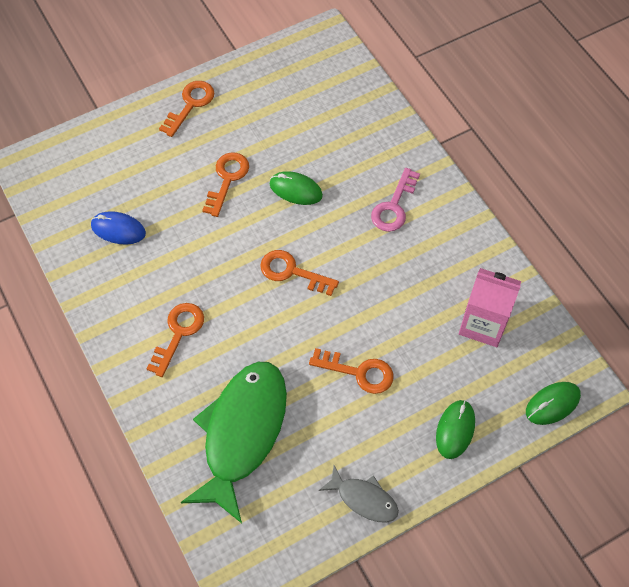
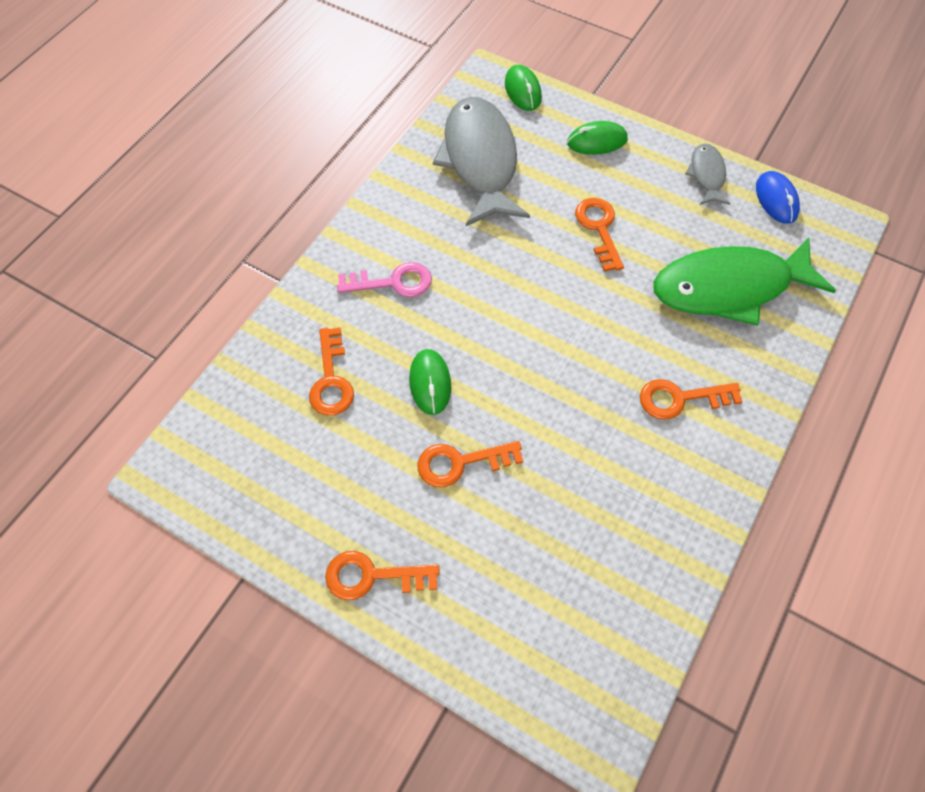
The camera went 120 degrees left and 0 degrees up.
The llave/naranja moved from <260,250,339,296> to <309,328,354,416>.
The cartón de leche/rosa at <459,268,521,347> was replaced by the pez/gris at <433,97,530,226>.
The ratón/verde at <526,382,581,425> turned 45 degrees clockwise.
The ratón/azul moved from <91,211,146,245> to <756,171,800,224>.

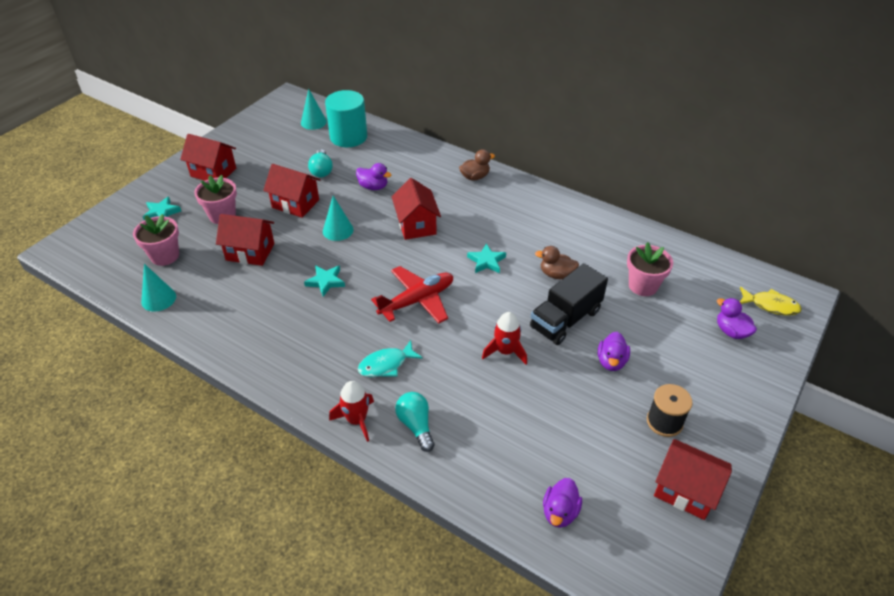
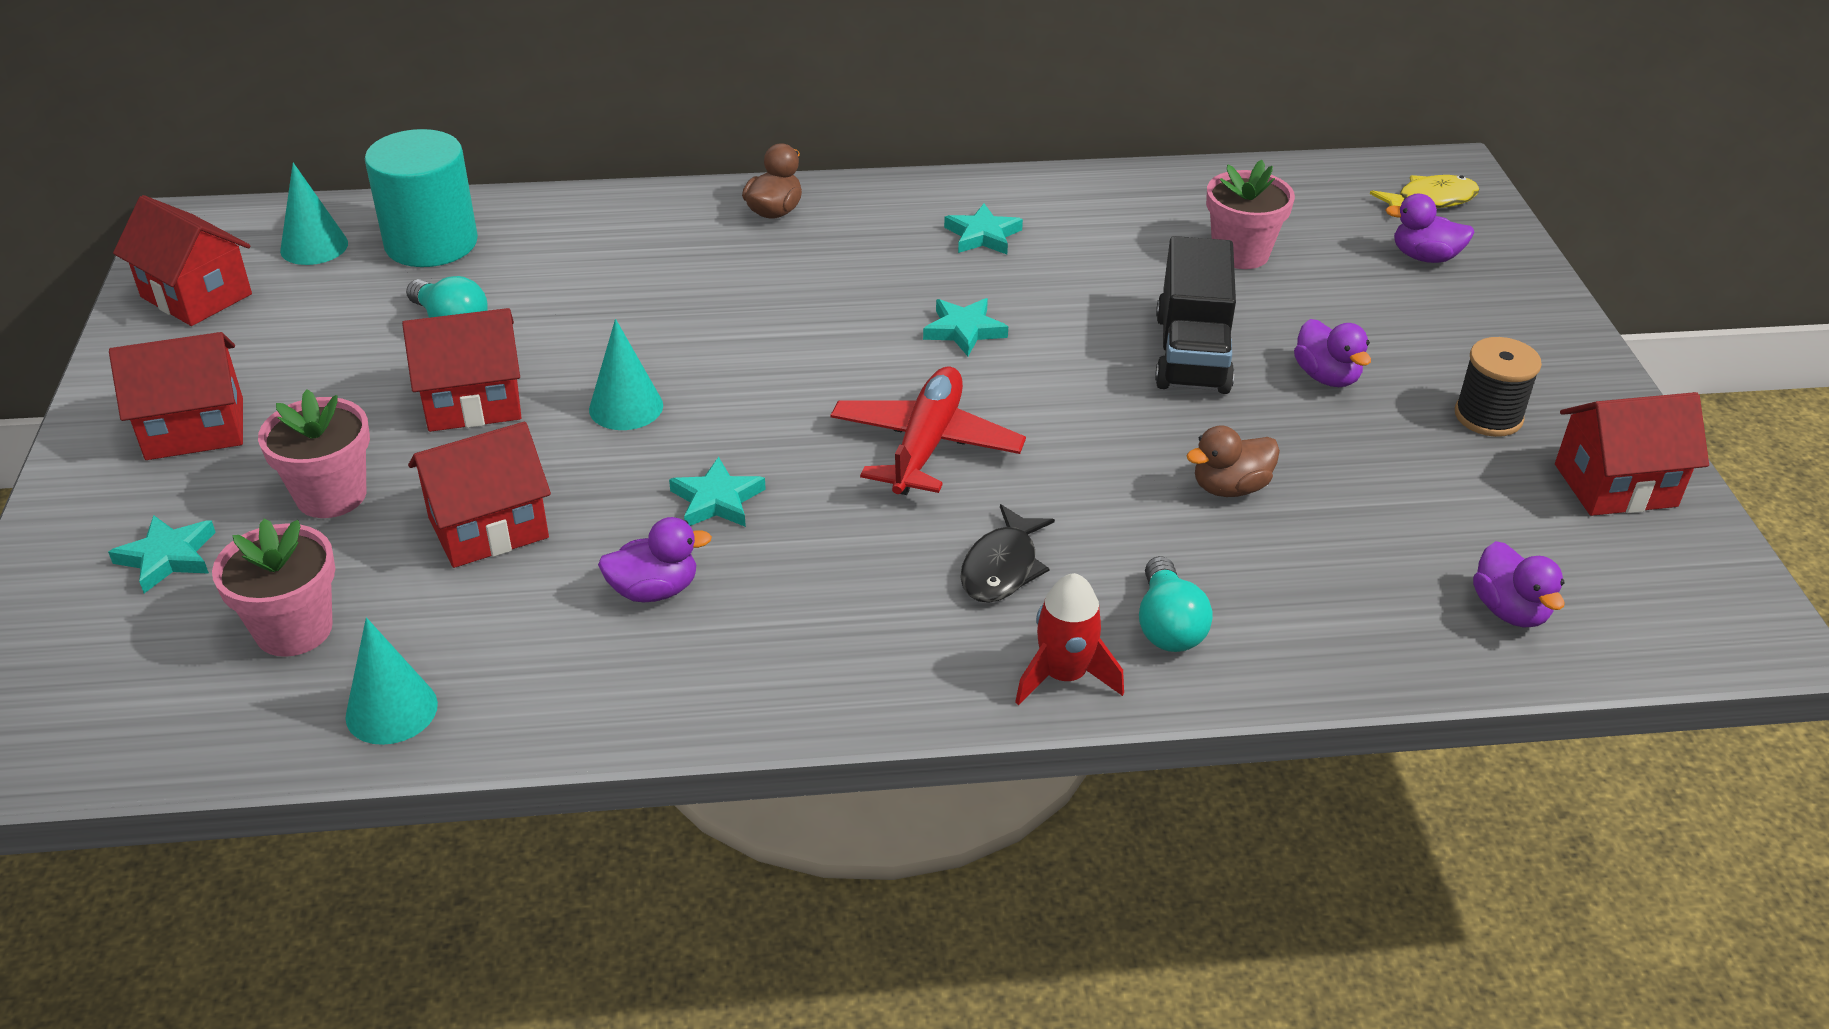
The camera went 40 degrees left and 5 degrees down.
The casa/rojo moved from <391,178,441,240> to <113,195,252,326>.
The pato/morado moved from <356,163,392,190> to <598,517,712,602>.
The estrella/turquesa at <944,204,1023,254> appeared.
The pez/turquesa at <358,340,423,377> became the pez/negro at <960,504,1055,603>.
The bombilla/turquesa at <395,392,435,452> turned 120 degrees counterclockwise.
The pato/marrón moved from <535,246,579,279> to <1186,425,1280,497>.
The cohete/rojo at <482,312,527,365> disappeared.

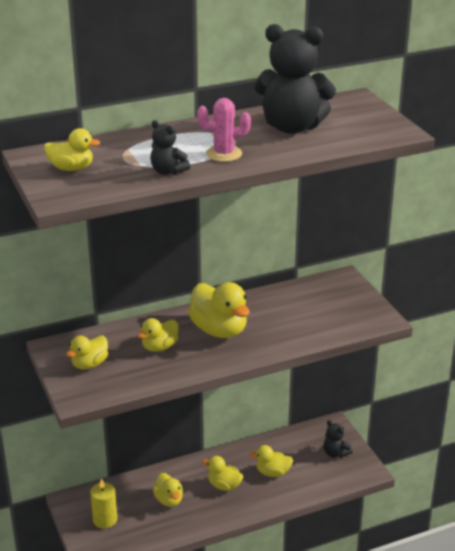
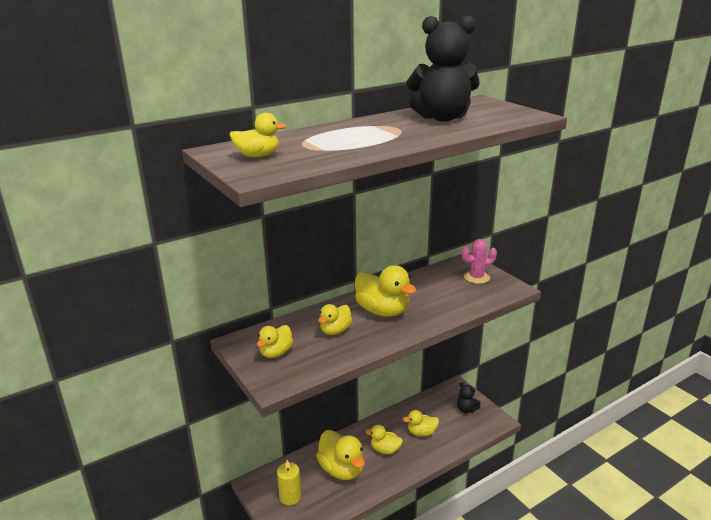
The camera went 10 degrees left and 5 degrees down.
The pato/amarillo at <152,473,183,507> changed to 1.69 times the size.
The cactus/rosa moved from <197,98,251,162> to <461,239,497,284>.
The osito/negro at <150,120,190,175> disappeared.

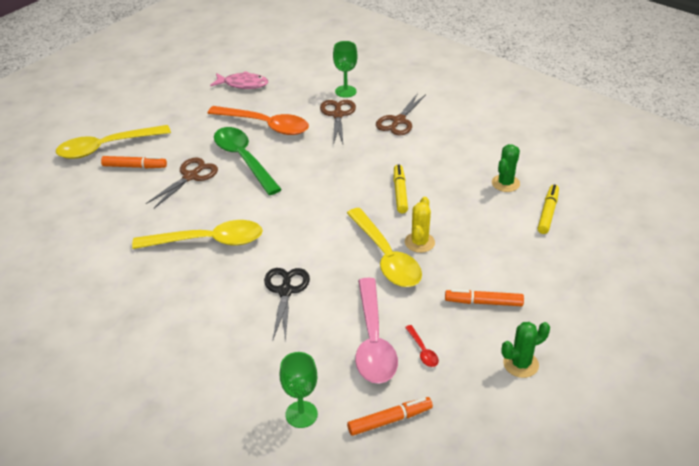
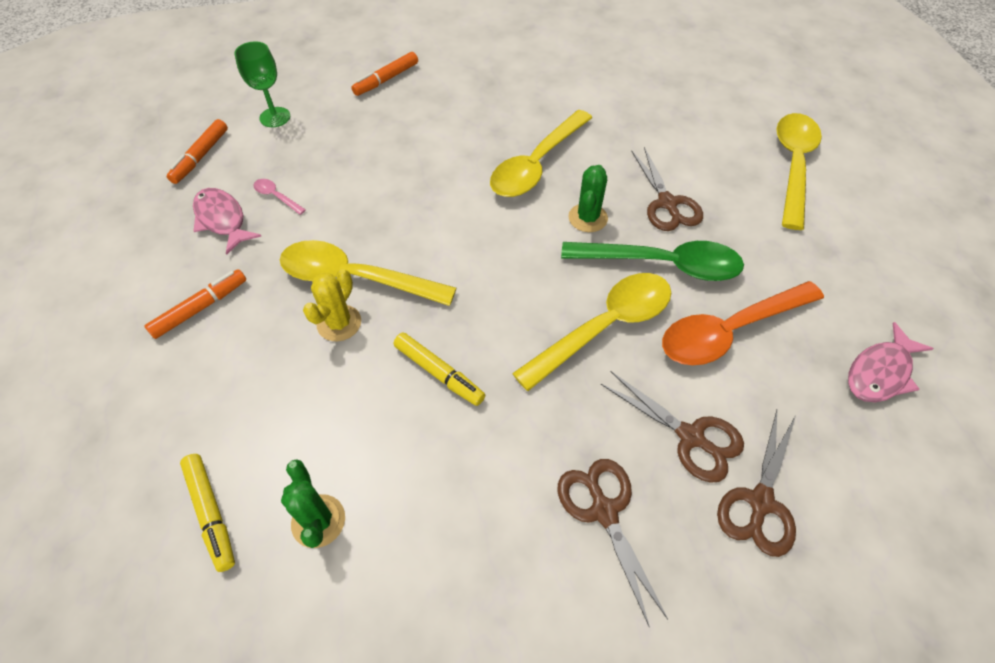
The camera went 130 degrees right and 15 degrees up.
The cuchara/rojo at <405,325,439,367> was replaced by the pez/rosa at <193,188,262,255>.
The cuchara/rosa at <355,278,398,384> changed to 0.41 times the size.
The cactus/amarillo at <405,197,435,253> turned 60 degrees clockwise.
The rotulador/naranja moved from <101,156,167,168> to <351,52,418,96>.
The cuchara/amarillo at <512,273,671,391> appeared.
The cactus/verde moved from <501,322,550,378> to <568,165,608,232>.
The copa/verde at <333,41,358,98> was replaced by the tijeras/marrón at <717,410,796,557>.
The tijeras/negro at <264,268,310,341> disappeared.

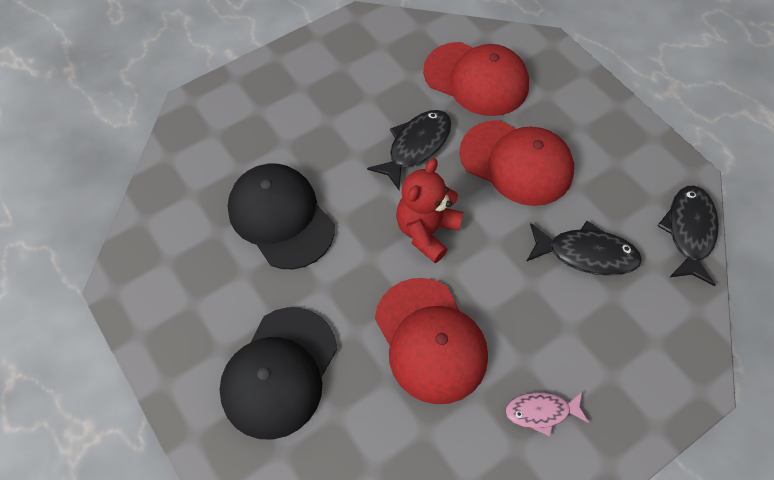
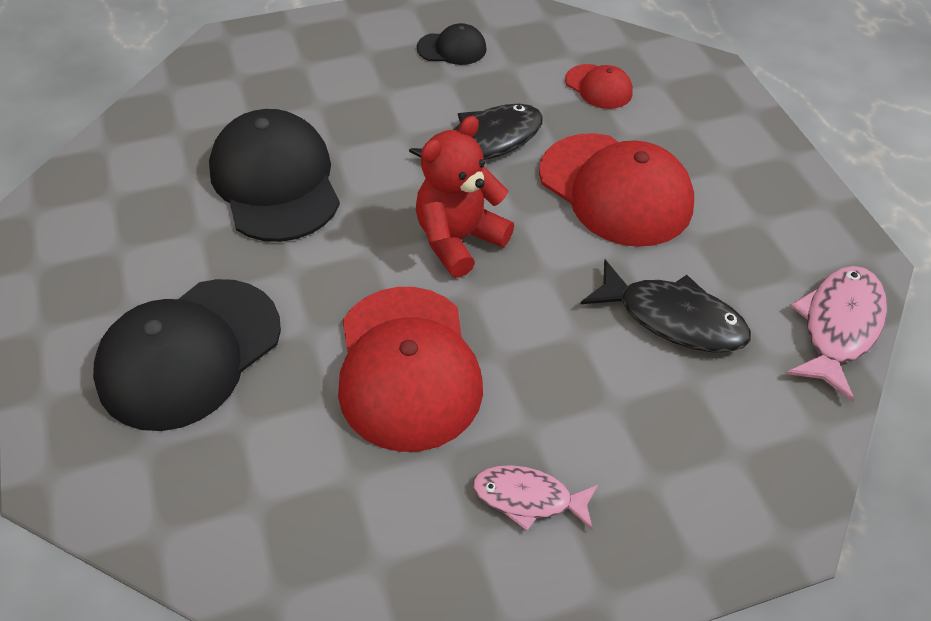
The camera went 15 degrees right and 10 degrees down.
The gorra/negro at <417,23,487,65> appeared.
The gorra/rojo at <423,42,529,116> changed to 0.48 times the size.
The pez/negro at <657,186,719,286> became the pez/rosa at <786,266,887,402>.

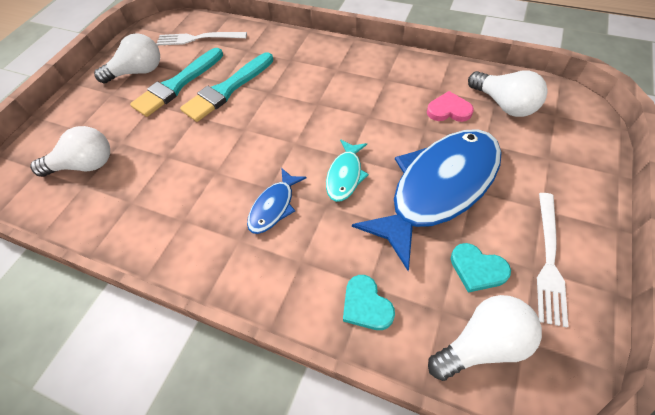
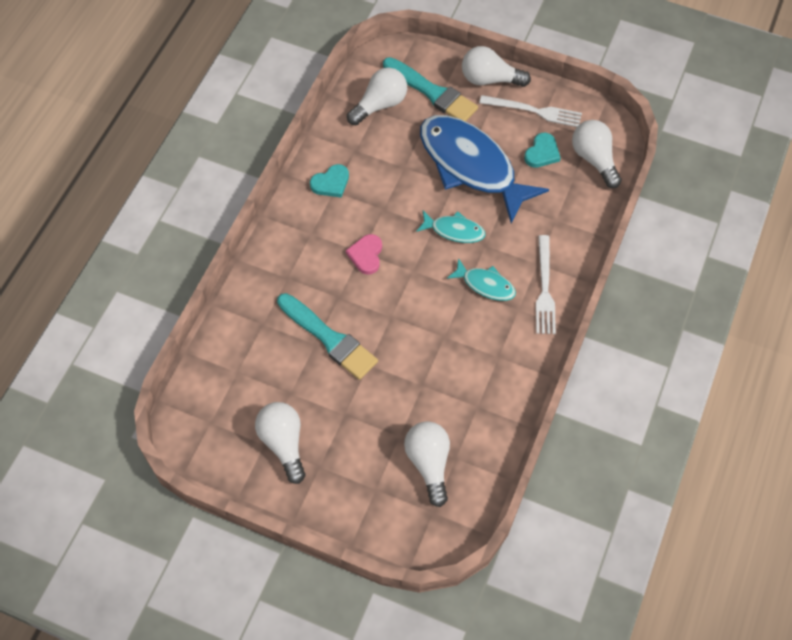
The camera went 95 degrees left and 5 degrees up.
The corazón/turquesa moved from <343,275,395,330> to <310,164,349,198>.
The corazón/rosa moved from <427,91,474,122> to <346,234,382,275>.
The pincel/turquesa moved from <130,48,223,117> to <383,57,478,121>.
The pez/azul at <247,168,307,234> became the pez/turquesa at <447,258,516,301>.
The bombilla/blanco at <462,46,531,87> appeared.
The tenedor/blanco moved from <156,32,247,46> to <536,235,556,334>.

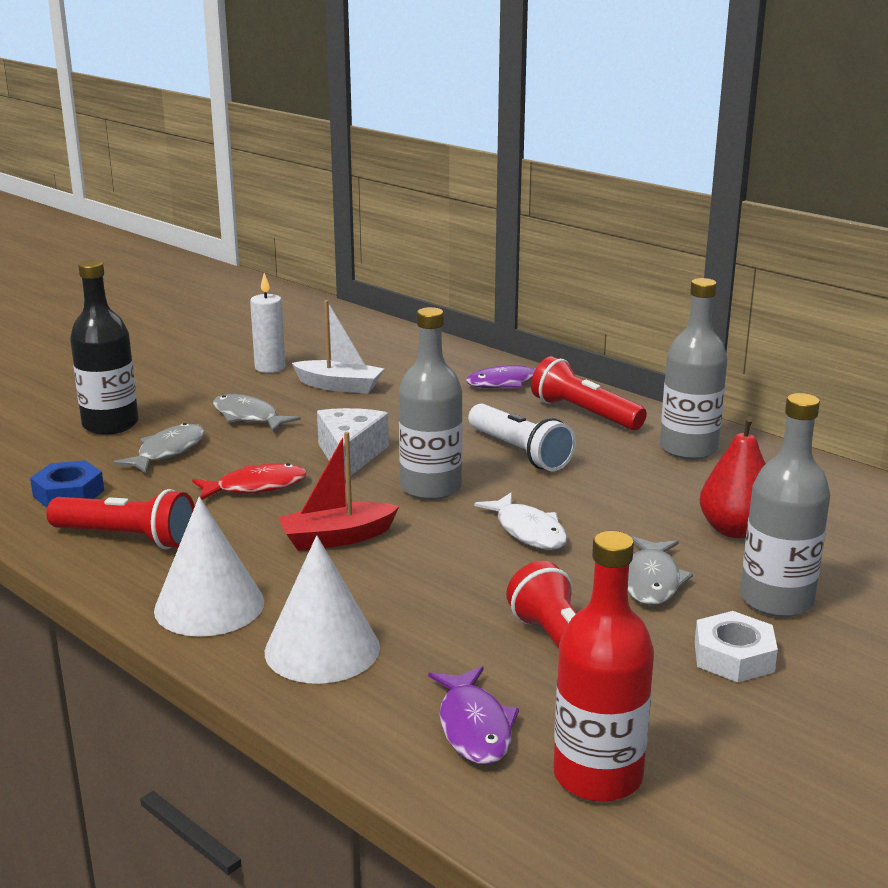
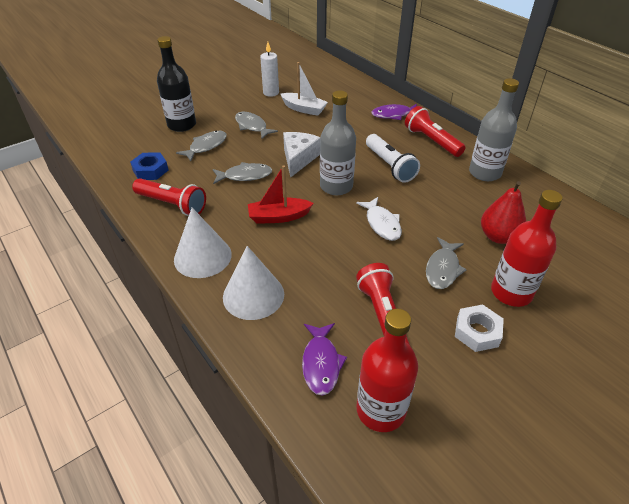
The camera went 10 degrees right and 20 degrees up.
The pez/rojo at <192,463,307,500> became the pez/gris at <213,162,272,184>.
The botella/gris at <740,393,830,617> became the botella/rojo at <491,190,563,307>.

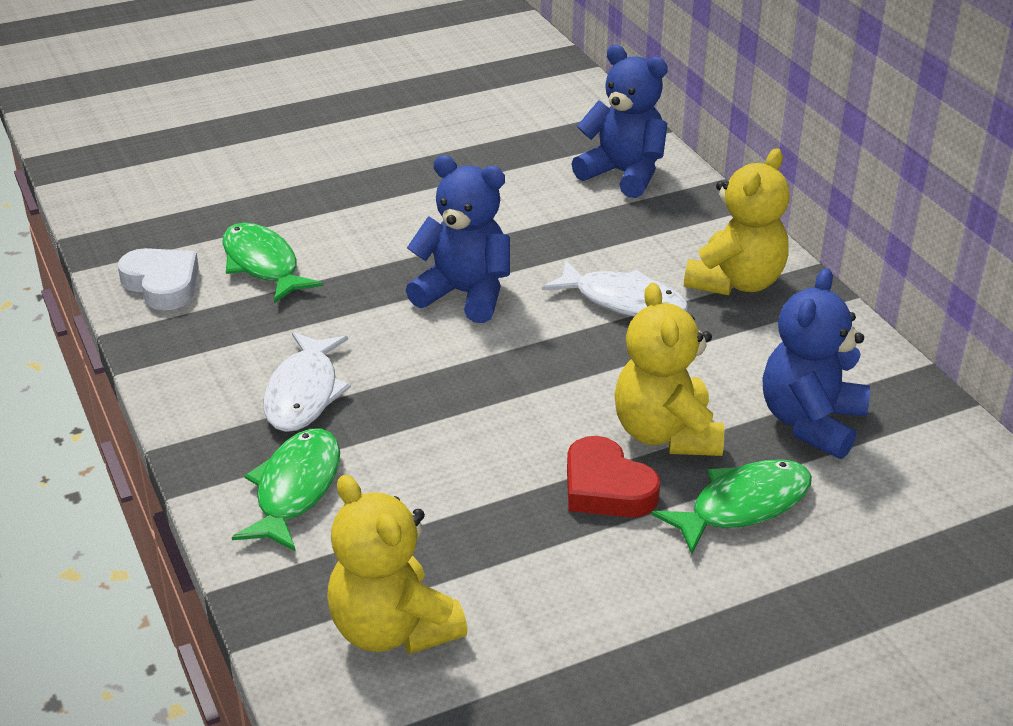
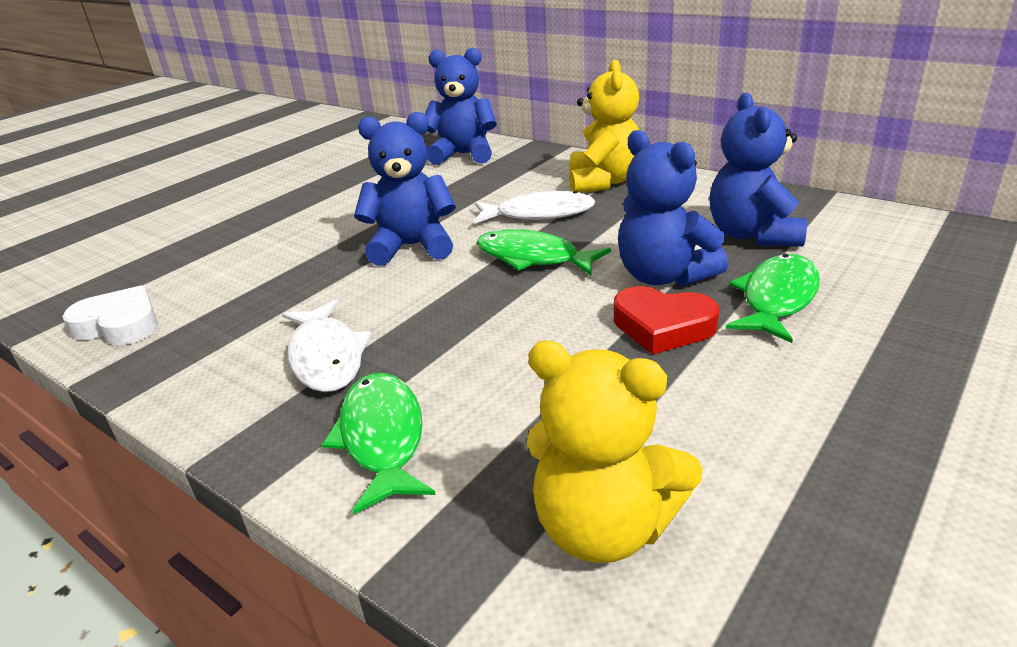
The camera went 25 degrees left and 5 degrees down.
The pez/verde moved from <222,223,323,303> to <476,229,611,275>.
The osito/amarillo at <614,283,724,456> became the osito/azul at <618,130,728,287>.

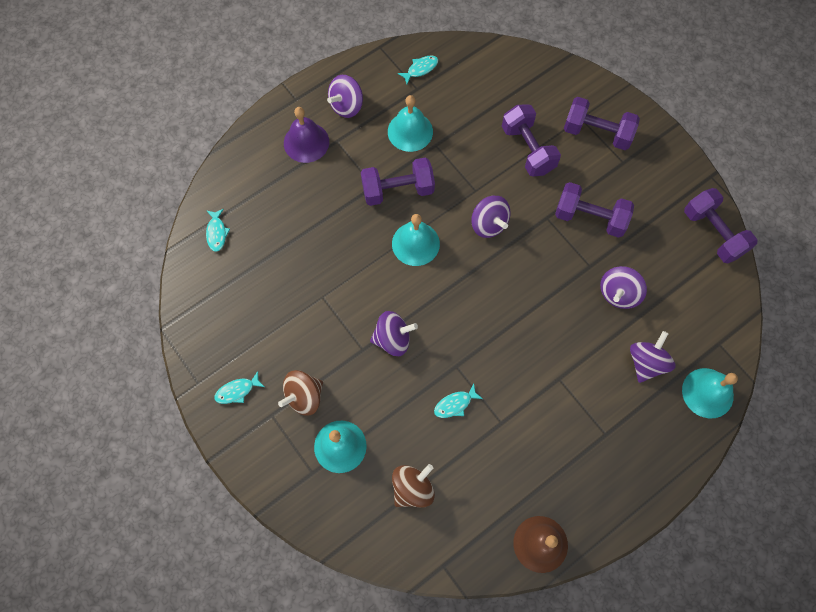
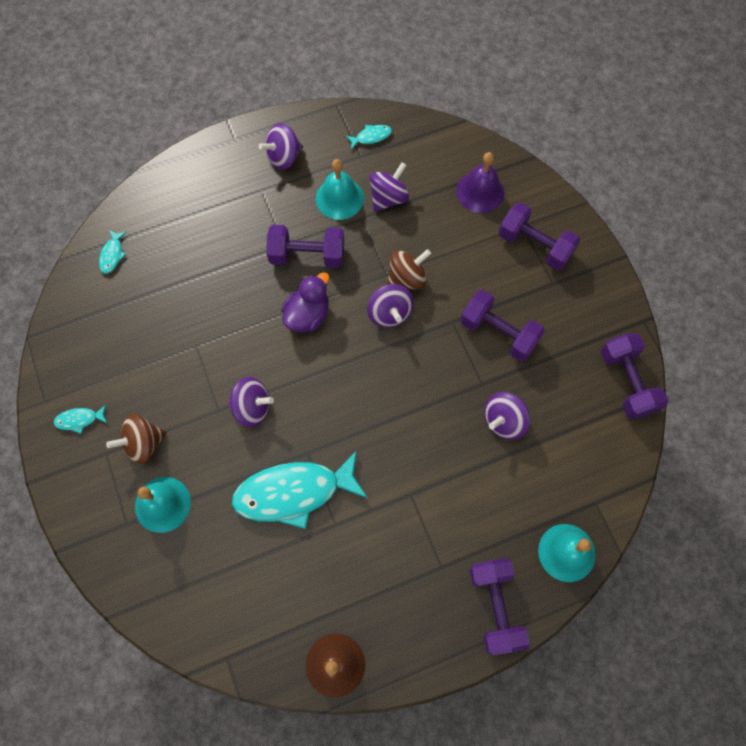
The camera went 15 degrees right and 0 degrees up.
The pez/turquesa at <434,384,483,418> changed to 2.43 times the size.
The campana/turquesa at <392,214,440,266> was replaced by the pato/morado at <281,272,329,332>.
The peonza/morado moved from <630,331,675,383> to <370,162,409,212>.
The peonza/marrón moved from <392,464,435,508> to <387,249,431,289>.
The campana/morado moved from <284,107,329,163> to <456,152,505,213>.
The mancuerna/morado moved from <502,104,561,177> to <469,558,530,655>.

